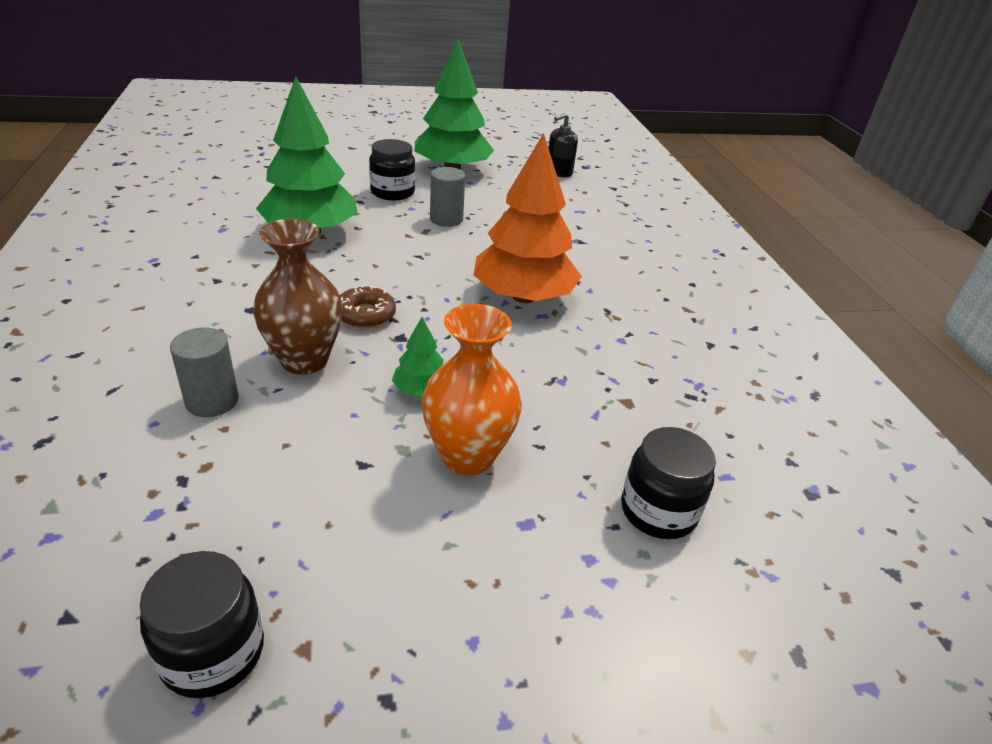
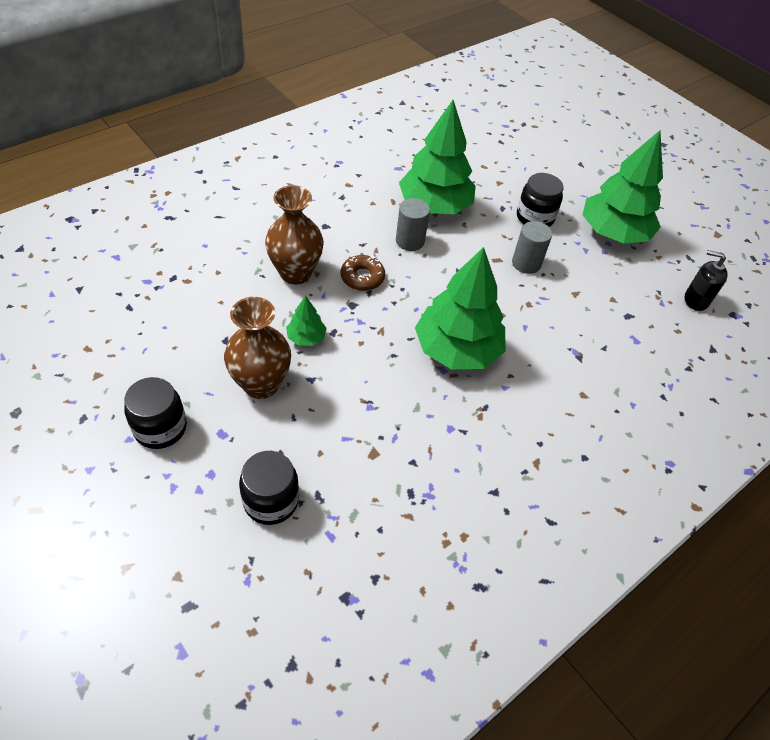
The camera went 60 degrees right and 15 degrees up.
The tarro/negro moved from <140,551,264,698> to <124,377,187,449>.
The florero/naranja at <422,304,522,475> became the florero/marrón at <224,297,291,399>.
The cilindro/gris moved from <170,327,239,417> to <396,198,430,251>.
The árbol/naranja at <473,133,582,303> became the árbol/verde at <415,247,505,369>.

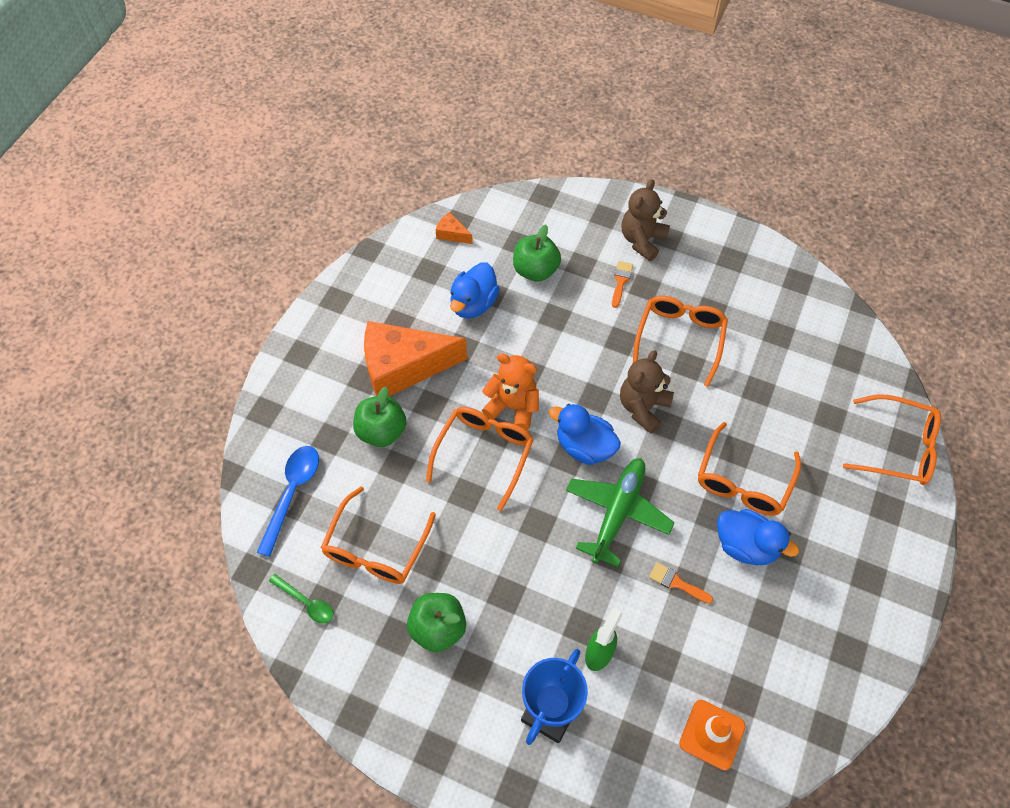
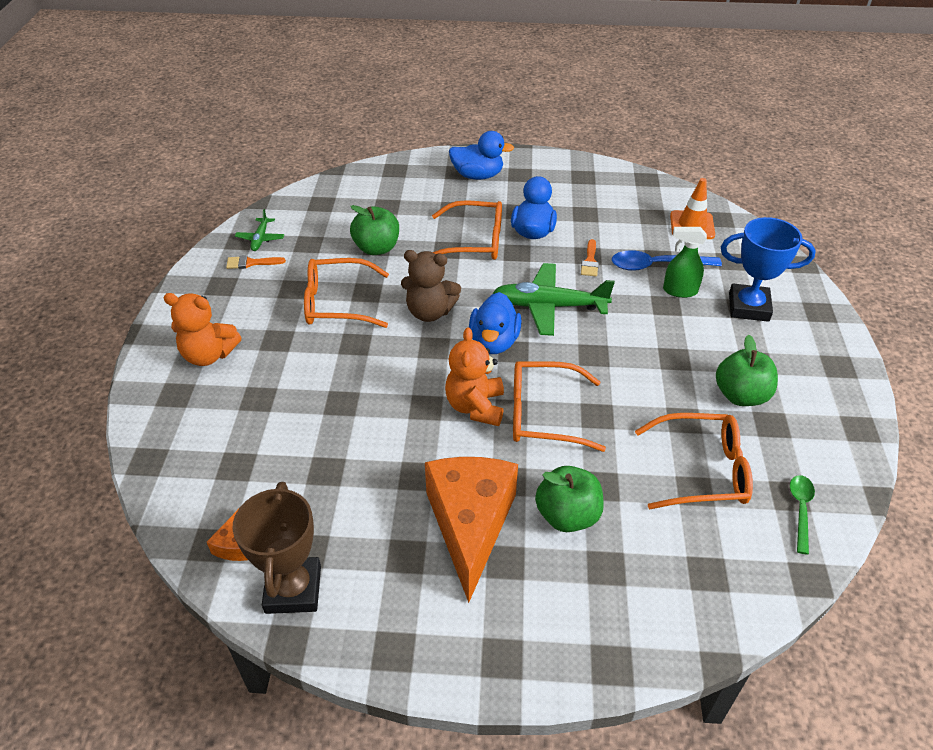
The camera went 110 degrees left and 15 degrees down.
The osito/marrón at <622,179,670,261> became the osito/naranja at <164,293,242,366>.
The pincel/naranja moved from <612,261,633,308> to <226,255,286,269>.
The trofeo/marrón at <233,482,321,614> appeared.
The avión/verde at <235,209,284,251> appeared.
The manzana/verde moved from <513,225,561,282> to <350,205,399,255>.
The queso/naranja at <364,321,467,396> turned 150 degrees counterclockwise.
The pato/azul moved from <450,263,500,319> to <449,131,514,180>.
The cuchara/azul moved from <257,446,319,557> to <612,250,722,271>.
The gafas/naranja at <843,395,941,485> disappeared.

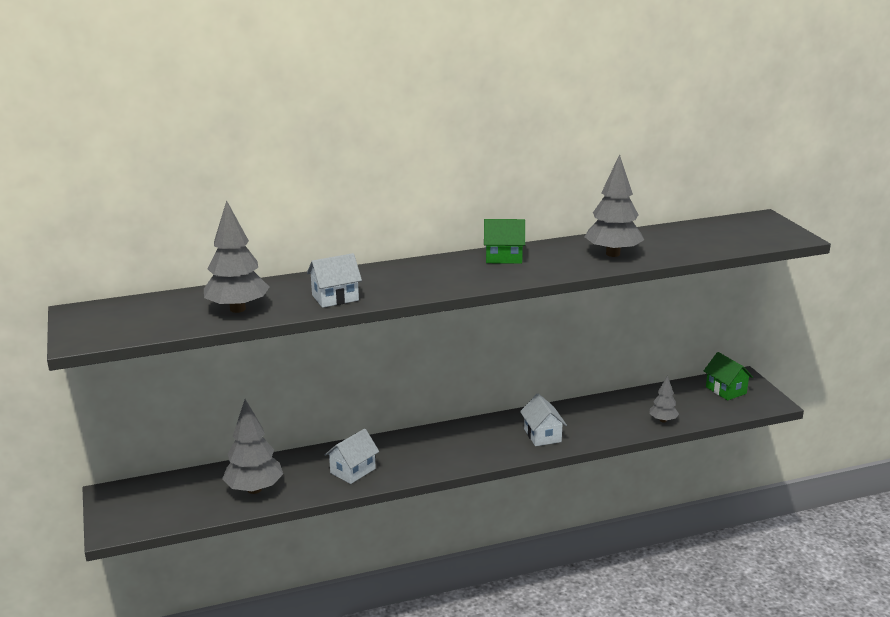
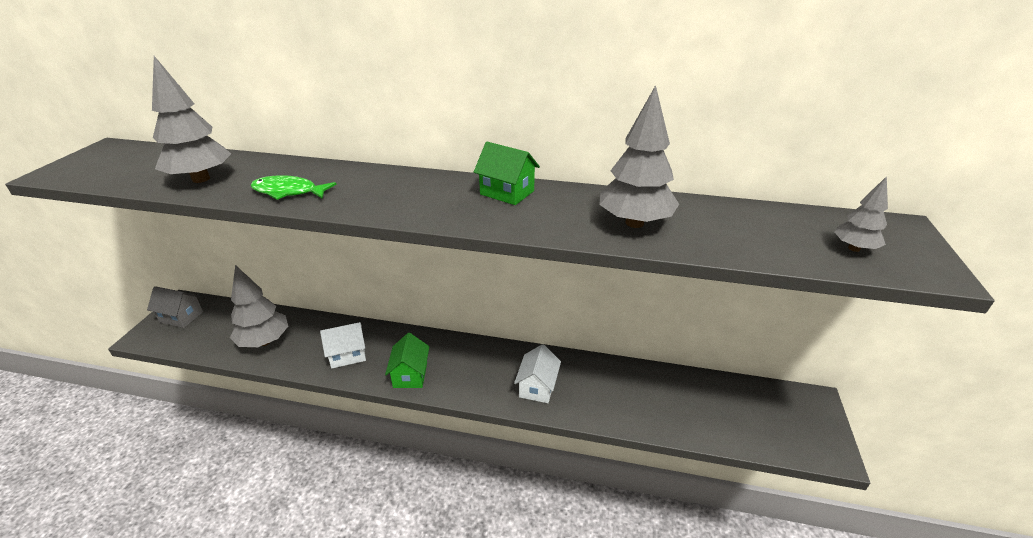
The camera went 30 degrees right and 10 degrees up.
The casa/gris at <147,286,203,328> appeared.
The casa/blanco at <307,253,362,308> was replaced by the pez/verde at <250,175,336,200>.
The casa/verde moved from <704,352,753,400> to <385,333,430,388>.
The árbol/gris moved from <650,375,679,423> to <834,176,888,252>.

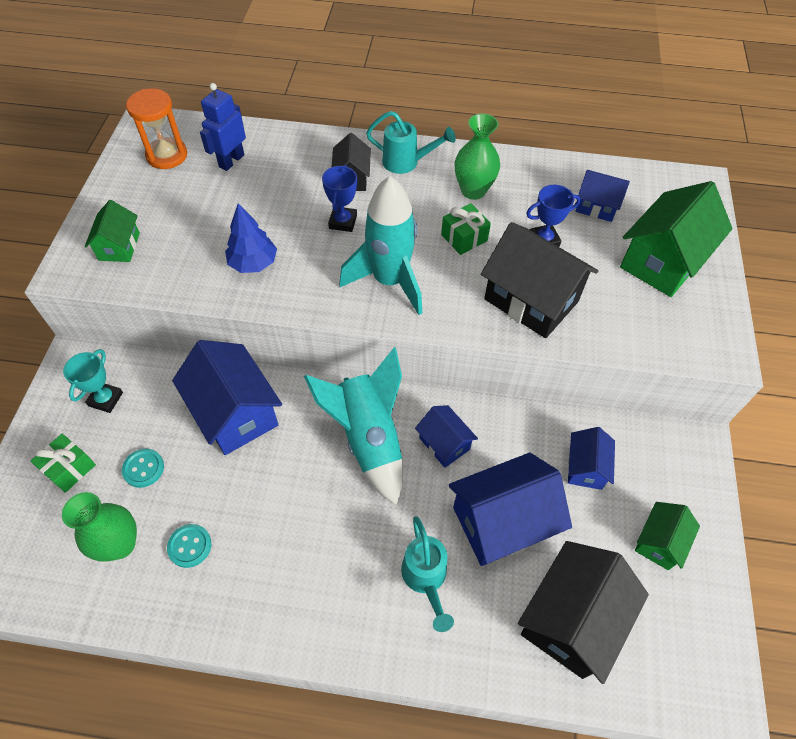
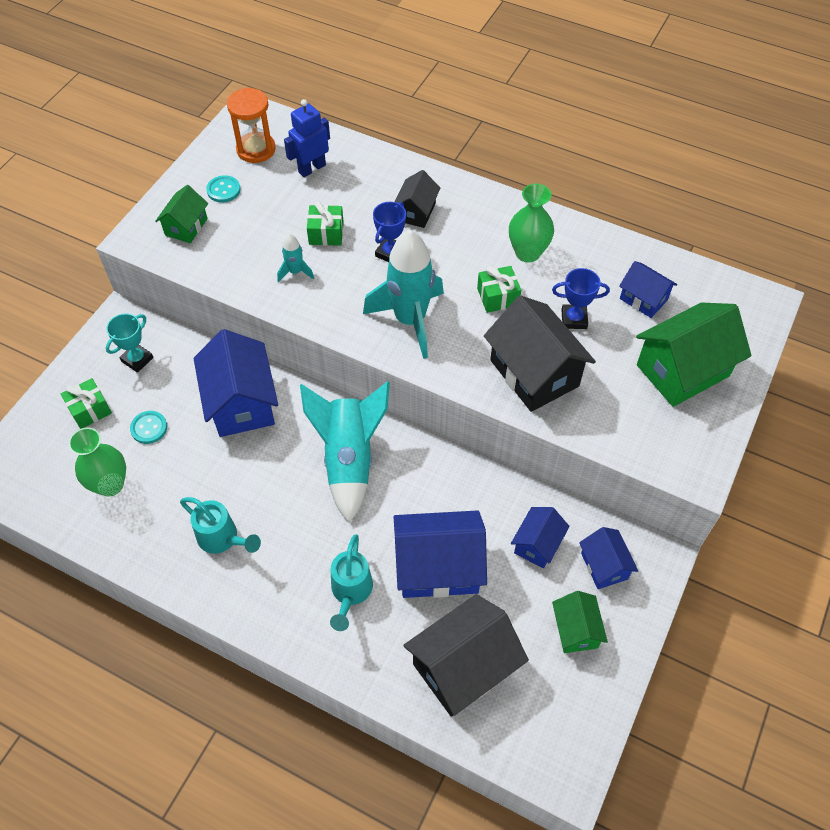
The camera went 20 degrees right and 0 degrees up.
The regadera/turquesa moved from <366,111,456,174> to <180,497,261,554>.
The botón/turquesa moved from <167,524,211,568> to <206,175,240,203>.
The árbol/azul at <225,204,277,273> was replaced by the cohete/turquesa at <277,234,314,282>.
The regalo/verde at <307,201,344,246> appeared.
The casa/verde at <635,502,700,570> turned 60 degrees counterclockwise.
The casa/azul moved from <415,405,478,468> to <579,527,638,589>.

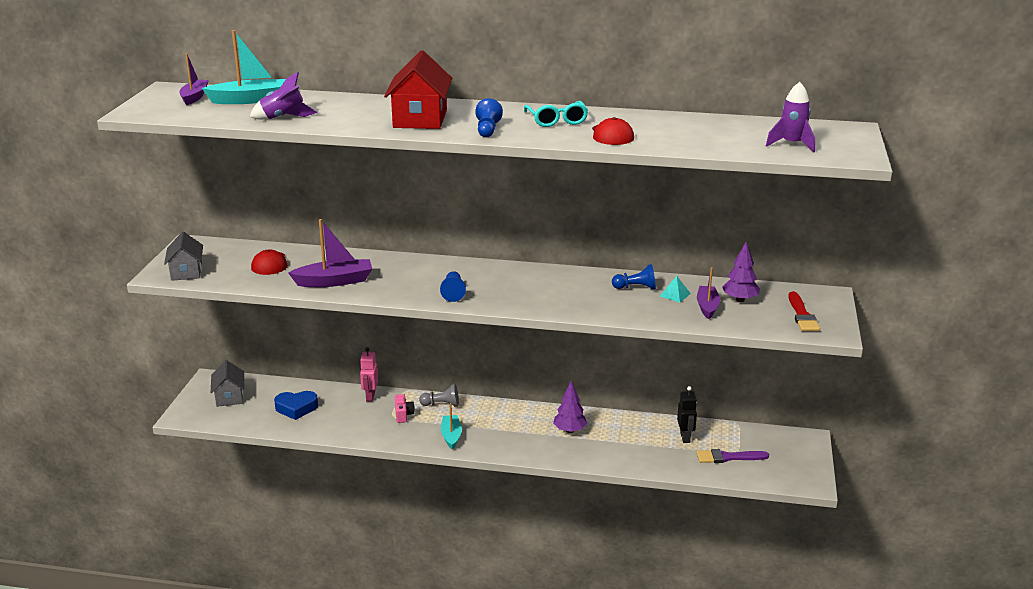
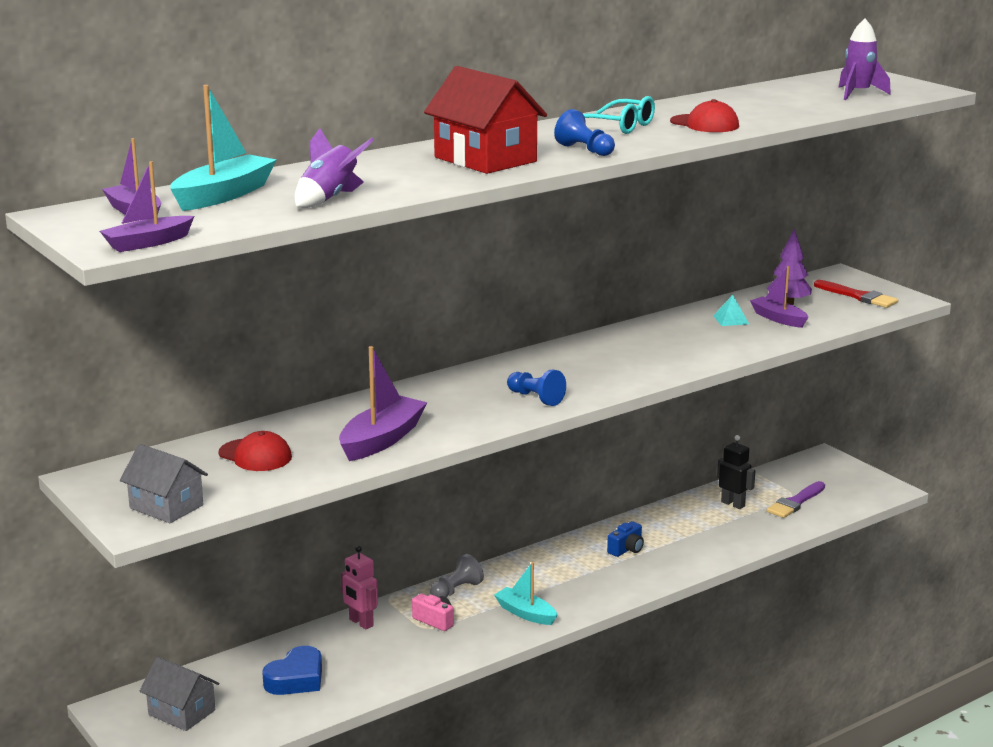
The camera went 45 degrees left and 5 degrees down.
The barco/morado at <100,161,194,252> appeared.
The árbol/morado at <553,381,587,433> was replaced by the cámara/azul at <607,521,644,557>.
The peón/azul at <612,264,656,289> disappeared.

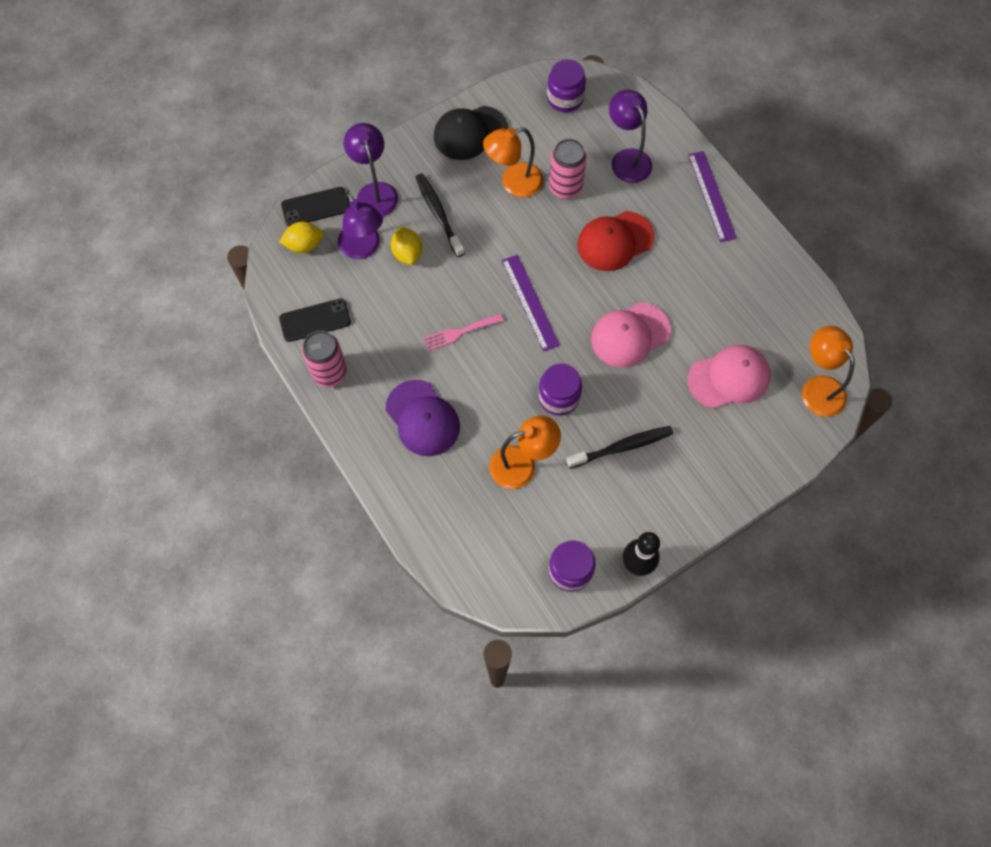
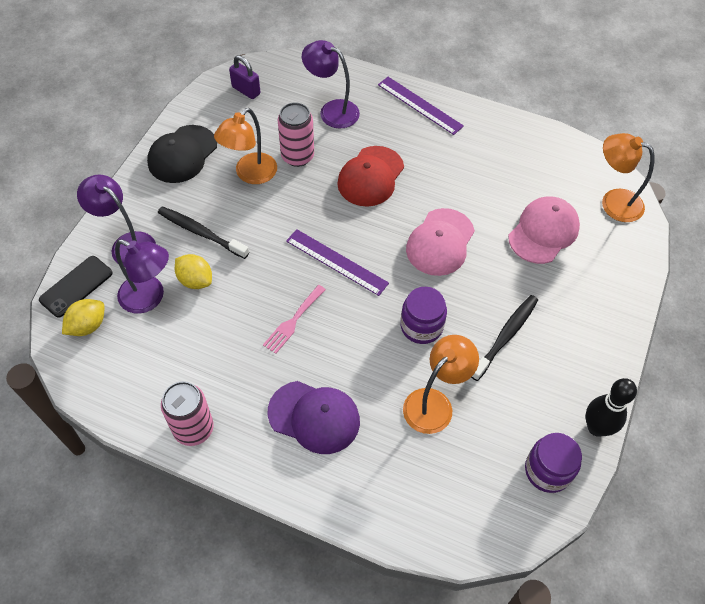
The camera went 35 degrees left and 10 degrees down.
The tarro/morado at <547,59,586,112> was replaced by the candado/morado at <229,55,260,99>.
The móvil/negro at <279,298,351,342> disappeared.

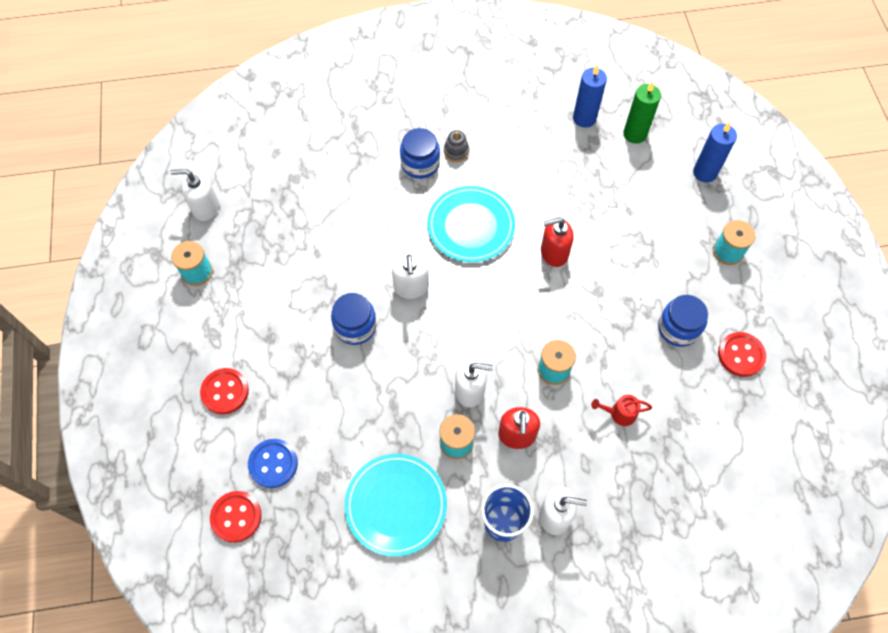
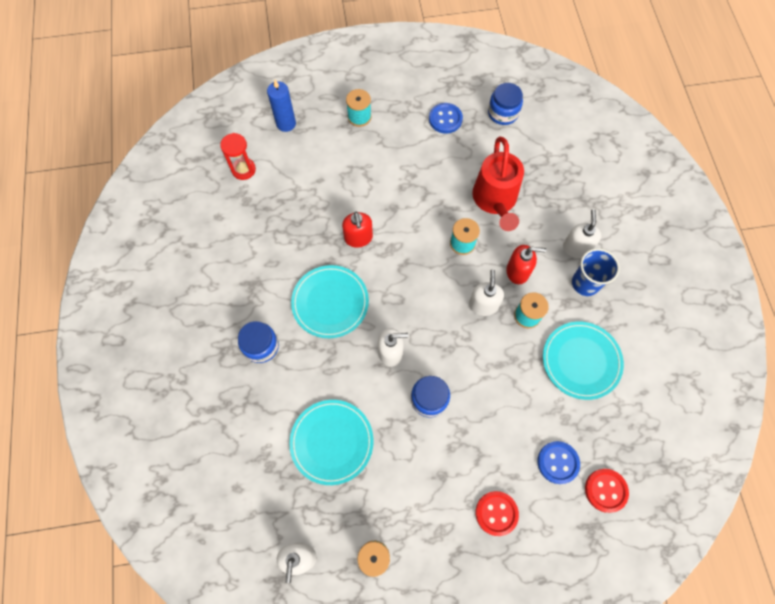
The camera went 90 degrees left and 5 degrees up.
The vela/verde at <623,82,661,144> was replaced by the reloj de arena/rojo at <220,133,256,180>.
The plato/turquesa at <289,400,374,485> appeared.
The botón/rojo at <718,332,767,377> became the botón/azul at <429,103,463,134>.
The regadera/rojo at <591,395,652,426> changed to 2.36 times the size.
The tarro/azul moved from <658,295,708,347> to <488,83,523,125>.
The juguete apilable/gris at <444,130,469,162> disappeared.
The vela/azul at <573,65,607,128> disappeared.

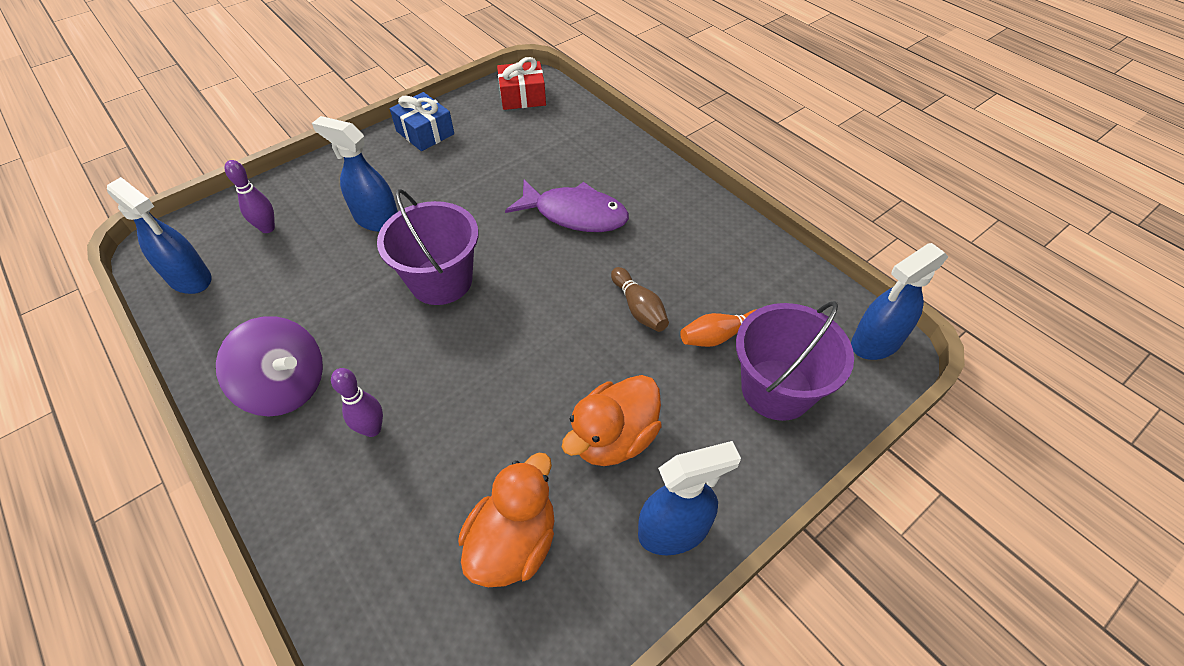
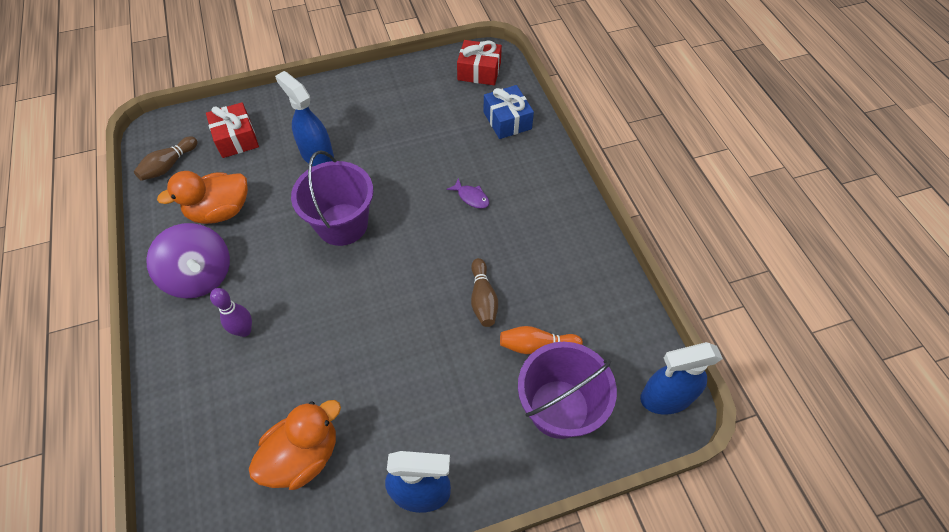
The camera went 20 degrees right and 5 degrees up.
The pulverizador/azul at <107,177,211,294> was replaced by the bolo/marrón at <134,136,198,181>.
The pato/naranja moved from <562,375,662,466> to <157,171,248,224>.
The bolo/morado at <224,160,275,233> was replaced by the regalo/rojo at <206,102,259,158>.
The pez/morado at <505,180,629,232> changed to 0.44 times the size.
The regalo/azul moved from <390,92,454,151> to <484,85,534,139>.

